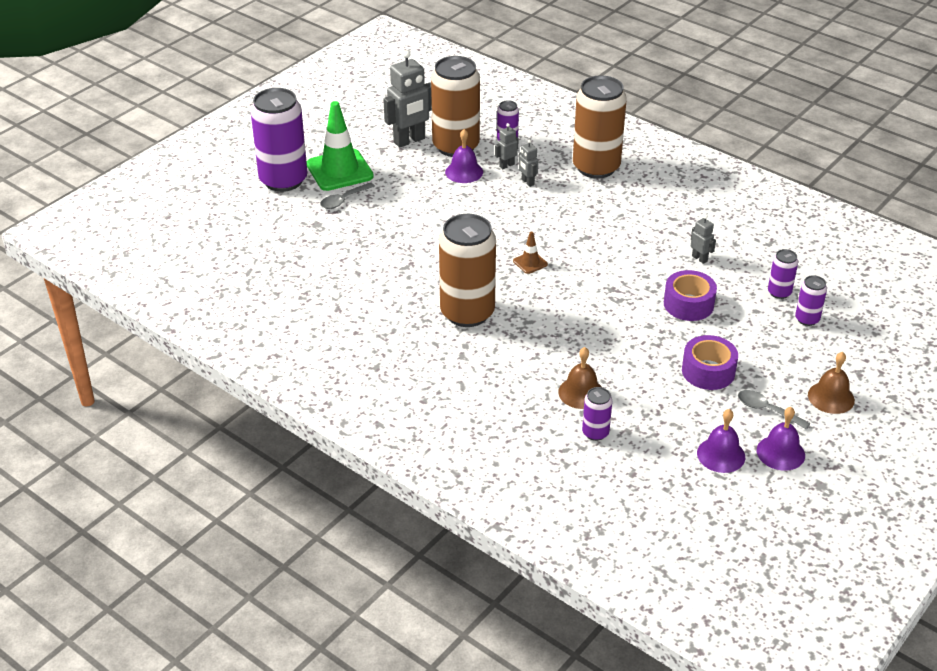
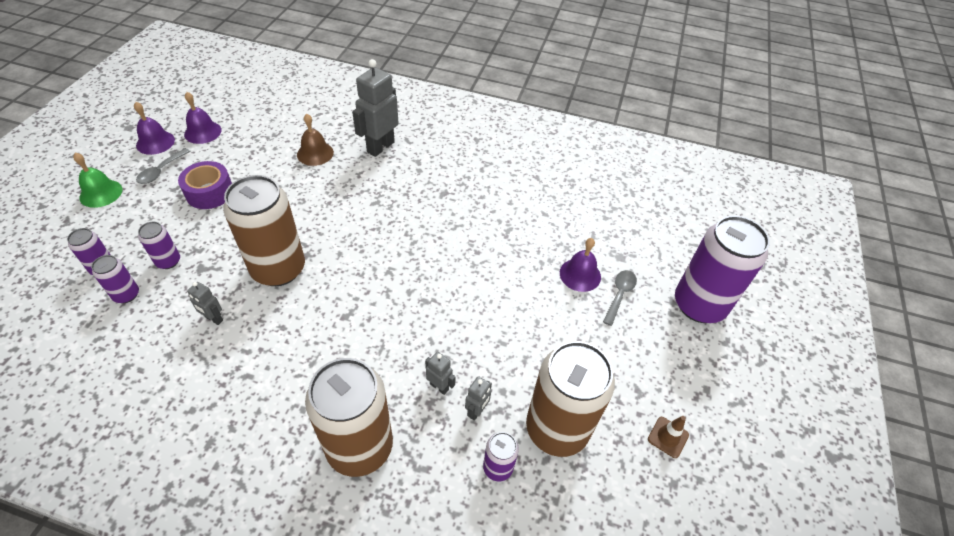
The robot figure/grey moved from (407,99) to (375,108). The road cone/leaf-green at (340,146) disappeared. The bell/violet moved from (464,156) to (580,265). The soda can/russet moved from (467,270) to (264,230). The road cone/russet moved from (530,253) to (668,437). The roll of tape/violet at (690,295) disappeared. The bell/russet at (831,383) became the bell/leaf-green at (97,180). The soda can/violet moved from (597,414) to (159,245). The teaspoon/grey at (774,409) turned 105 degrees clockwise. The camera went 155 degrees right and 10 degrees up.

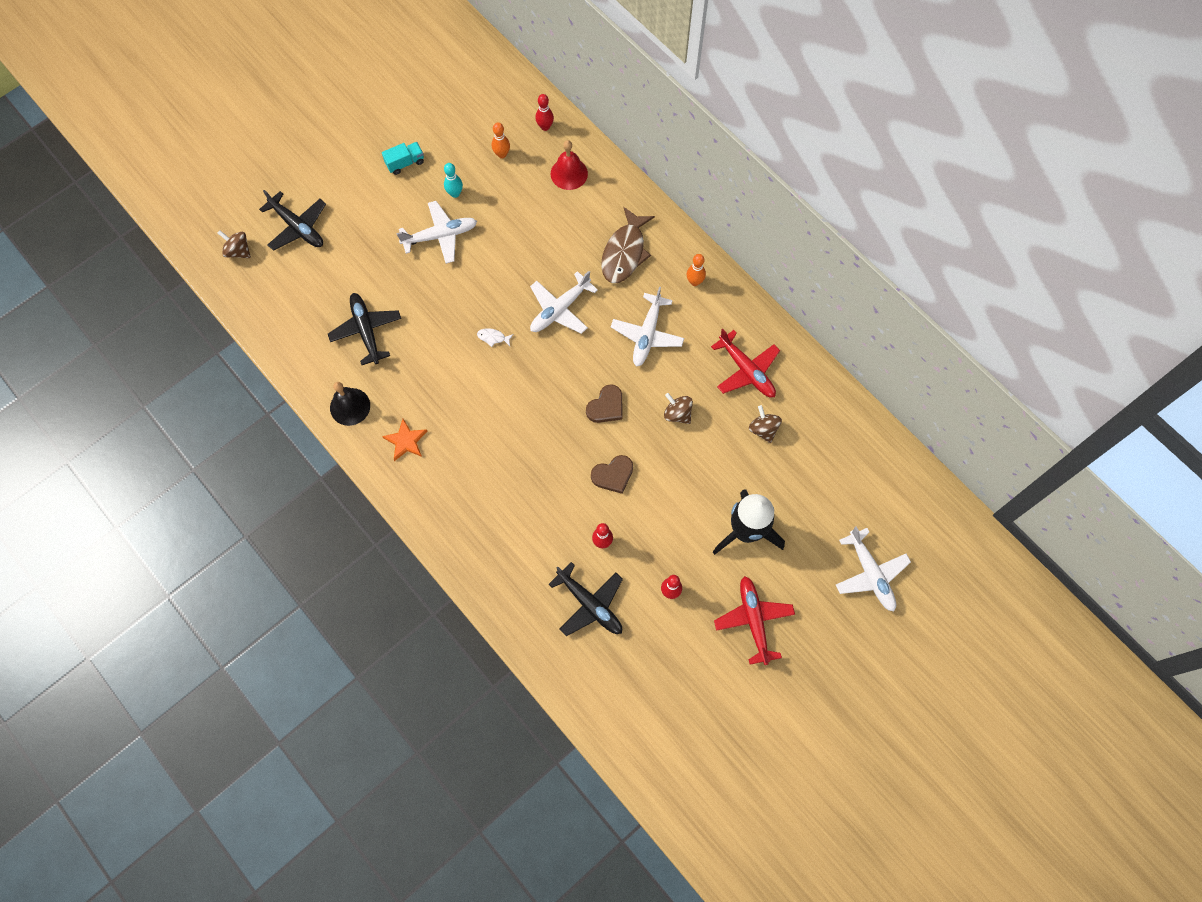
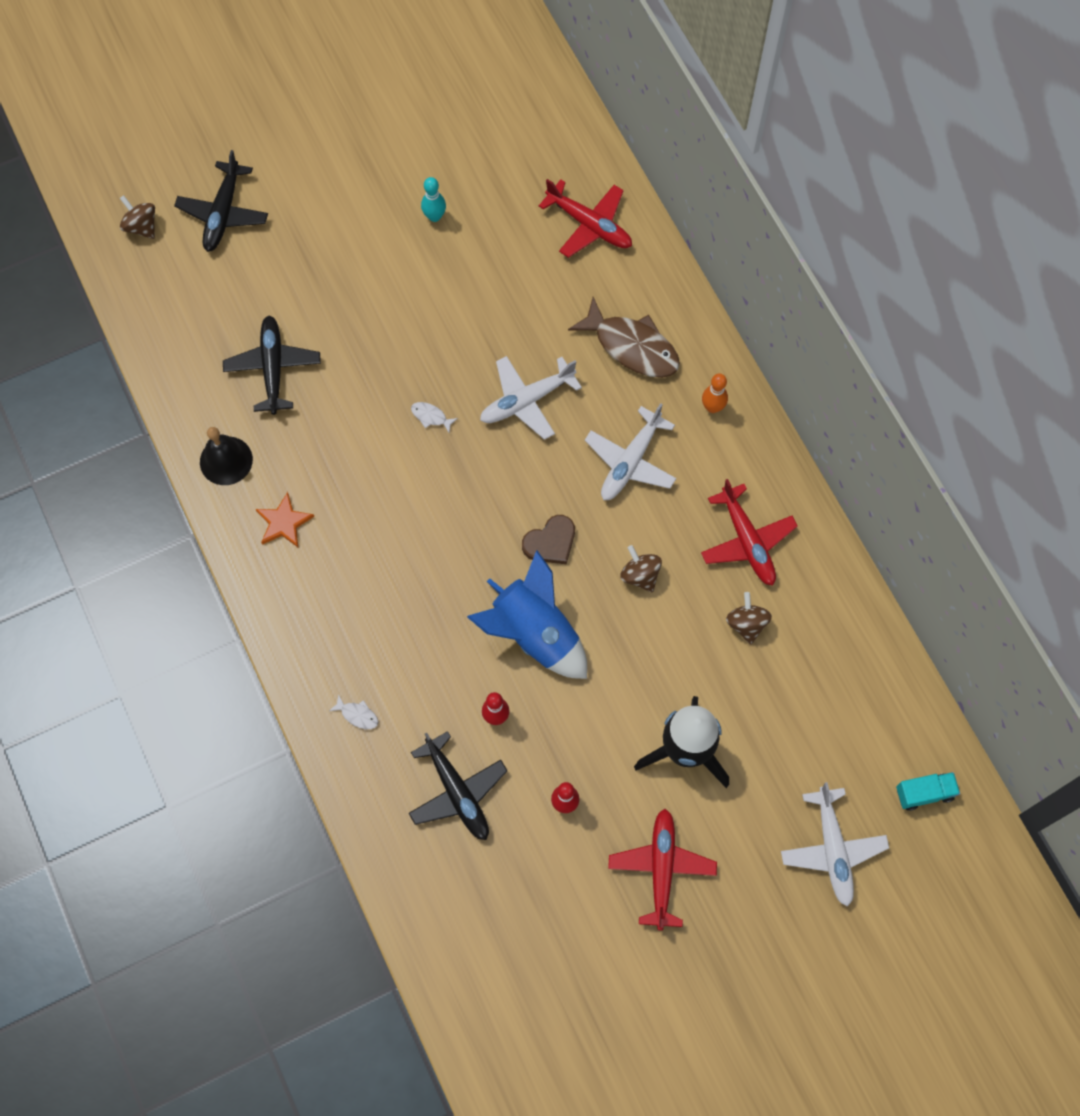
The bowling pin/scarlet at (544,112) disappeared. The bowling pin/orange-coloured at (501,140) disappeared. The bell/scarlet at (569,165) was replaced by the plane/scarlet at (585,218). The lorry/turquoise moved from (403,158) to (928,791). The plane/black at (292,220) turned 45 degrees clockwise. The plane/snow-white at (437,232) disappeared. The toy fish/russet at (628,245) turned 90 degrees counterclockwise. The love heart/russet at (612,474) was replaced by the spaceship/blue at (527,614). The toy fish/snow-white at (353,711) appeared. The camera went 15 degrees right and 0 degrees up.

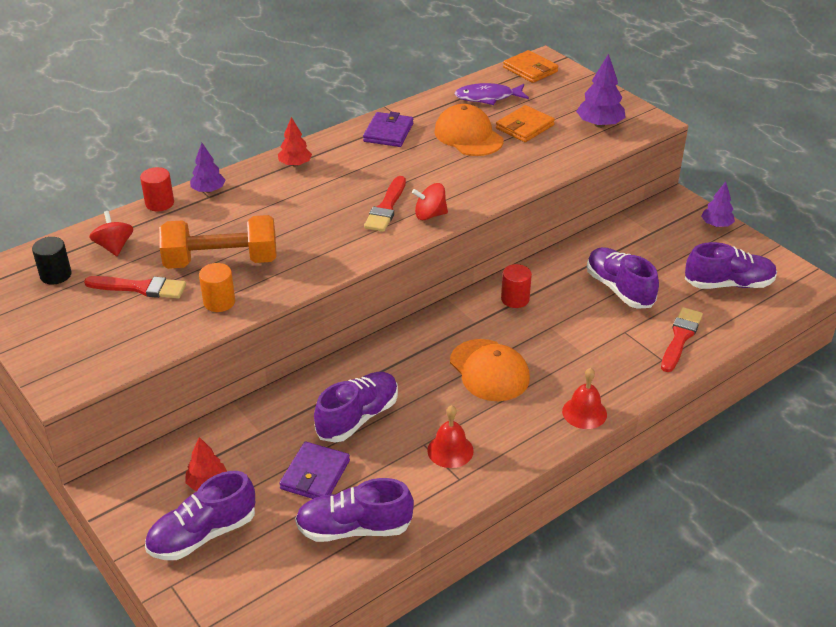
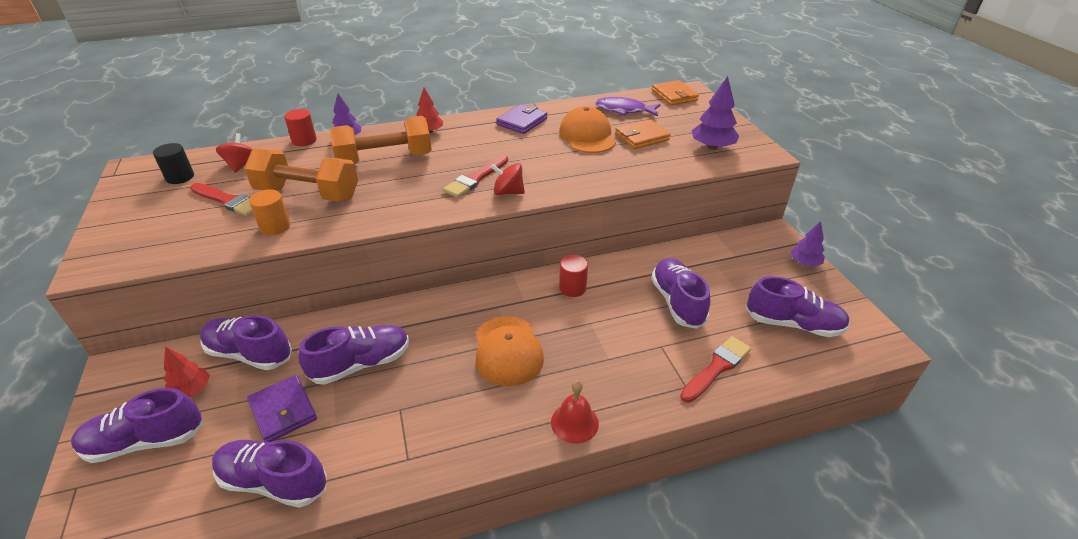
The bell/scarlet at (450,436) disappeared. The wallet/violet at (314,470) turned 75 degrees counterclockwise. The dumbbell/orange-coloured at (381,140) appeared. The lace-up shoe/violet at (246,342) appeared. The camera went 20 degrees right and 0 degrees up.

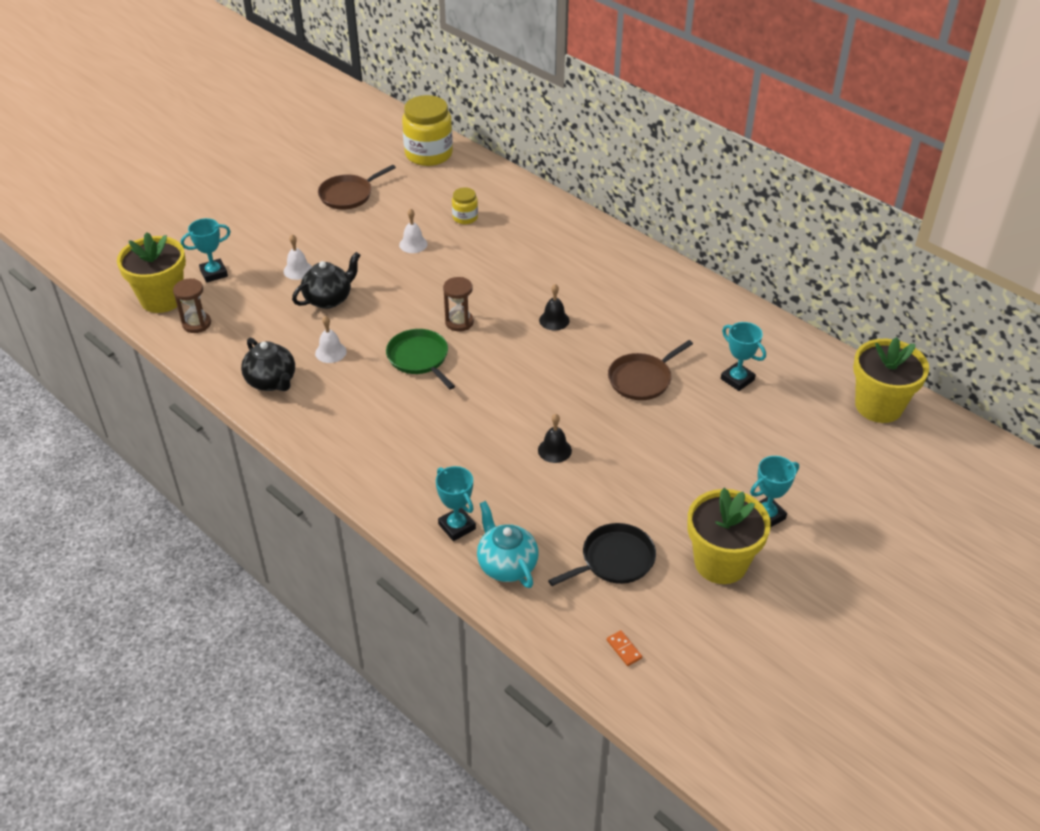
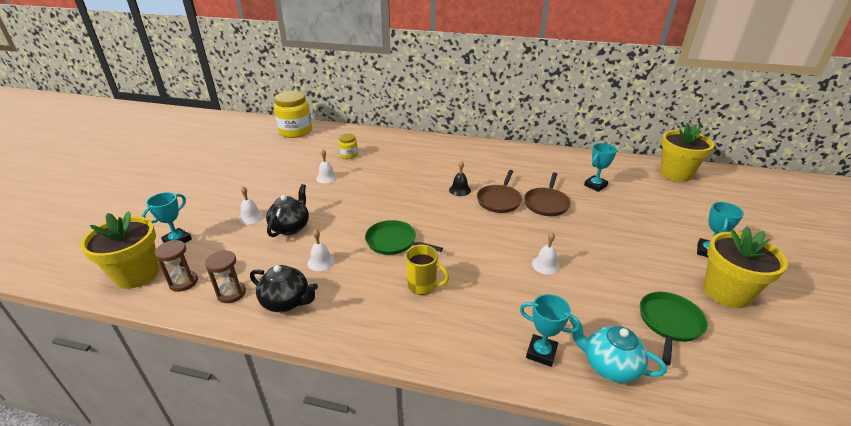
The pan/russet moved from (357,187) to (499,191). The sandglass/russet moved from (458,304) to (225,276). The trophy/turquoise at (743,356) turned 60 degrees counterclockwise. The bell/black at (555,438) became the bell/snow-white at (546,253). The pan/black at (602,554) became the pan/leaf-green at (674,328). The domino tile/orange-coloured at (624,648) disappeared. The mug/yellow at (427,270) appeared. The camera went 30 degrees left and 10 degrees down.

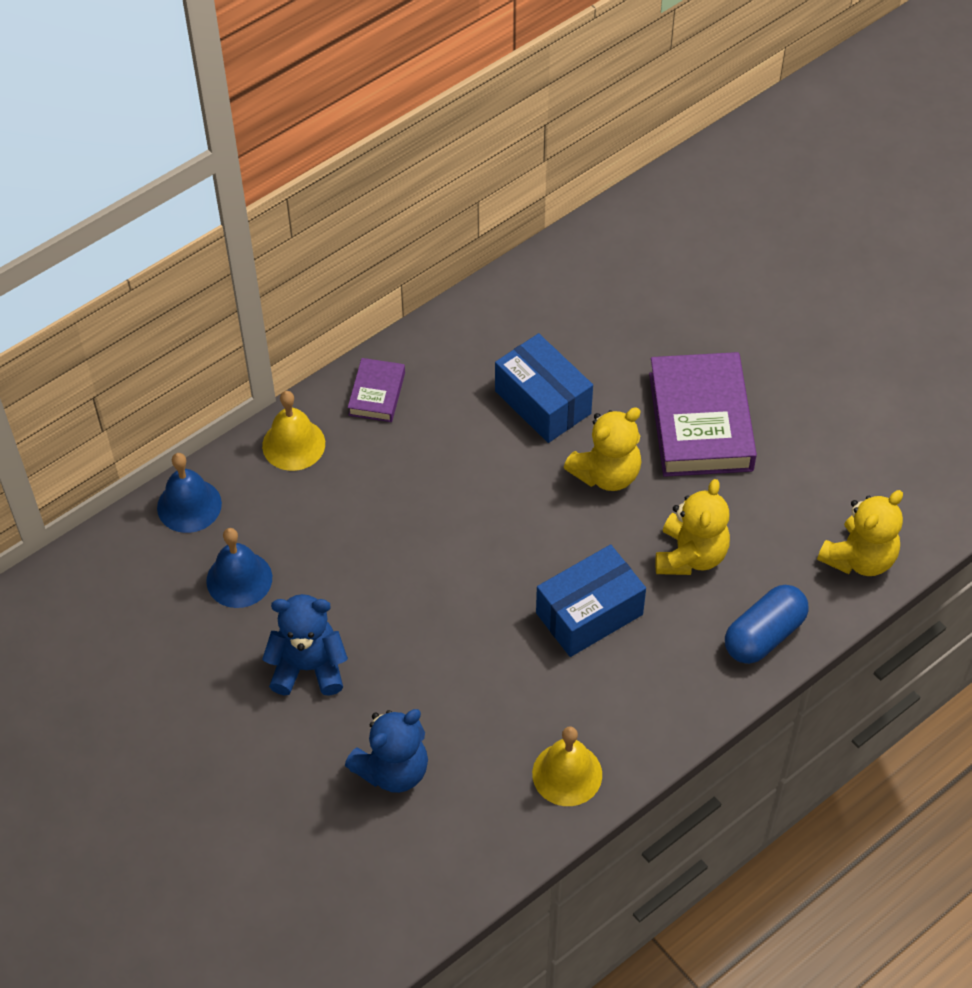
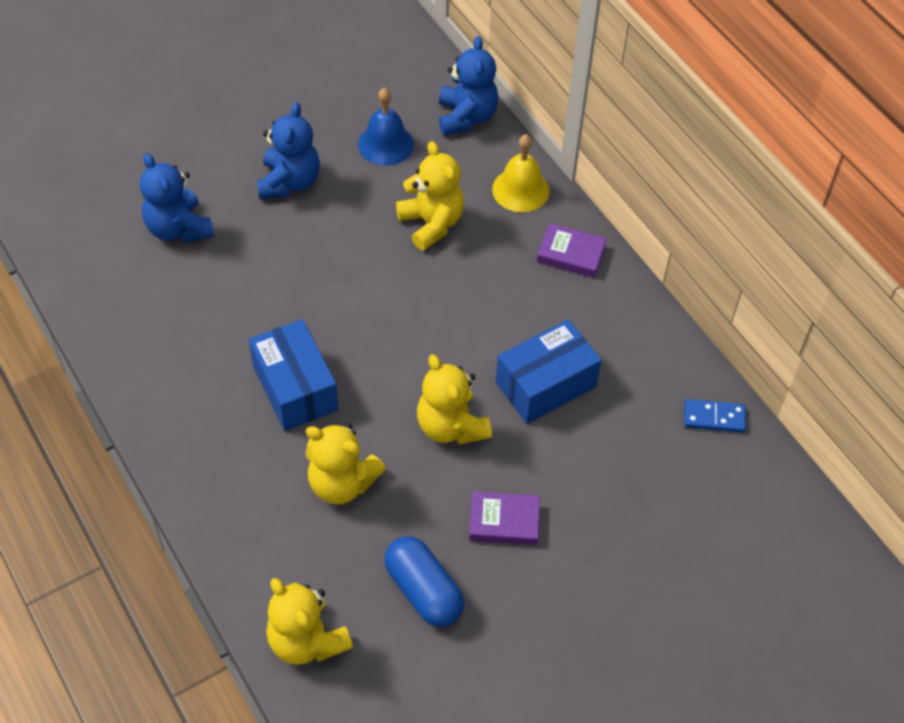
The hardback/violet at (703,414) changed to 0.50 times the size. The bell/blue at (189,493) was replaced by the stuffed bear/blue at (468,85). The pill/blue moved from (767,624) to (424,581). The bell/yellow at (567,766) disappeared. The stuffed bear/yellow at (430,196) appeared. The domino tile/blue at (715,416) appeared. The camera went 95 degrees right and 0 degrees up.

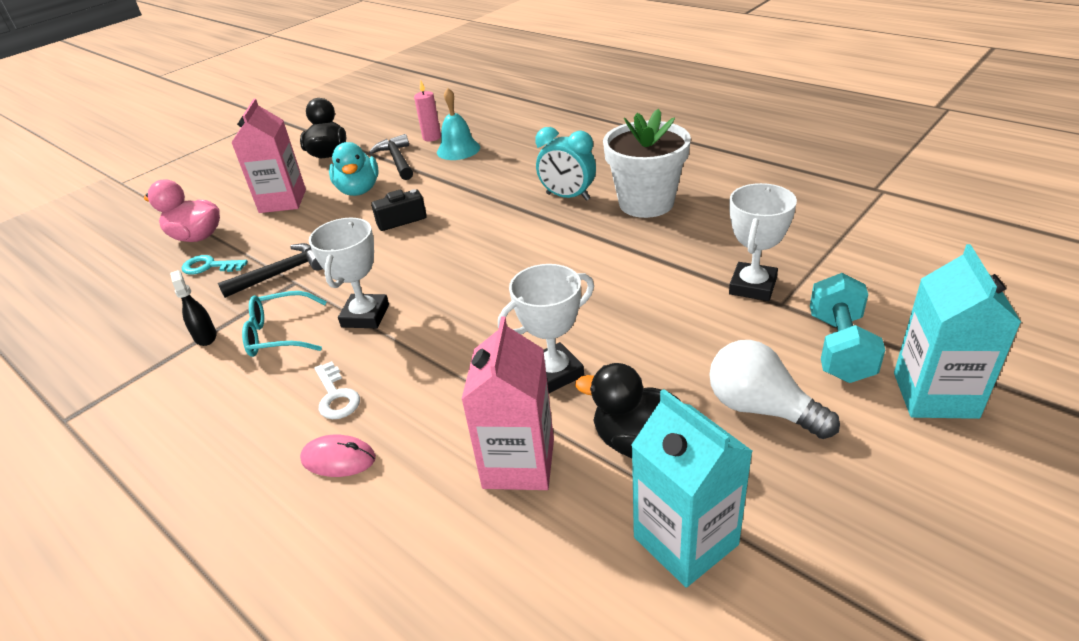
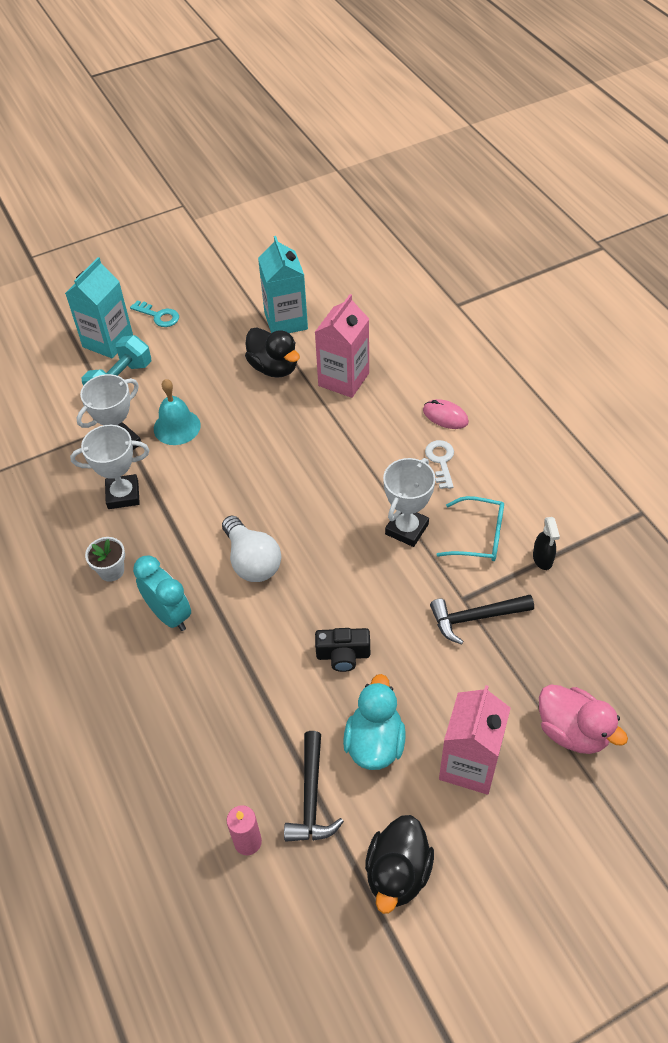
The bell/turquoise moved from (458,124) to (177,412). The potted plant/snow-white at (647,163) changed to 0.46 times the size. The latchkey/turquoise moved from (215,265) to (154,313). The trophy/snow-white moved from (546,328) to (110,467). The light bulb/snow-white moved from (774,389) to (251,549). The camera went 160 degrees left and 15 degrees up.

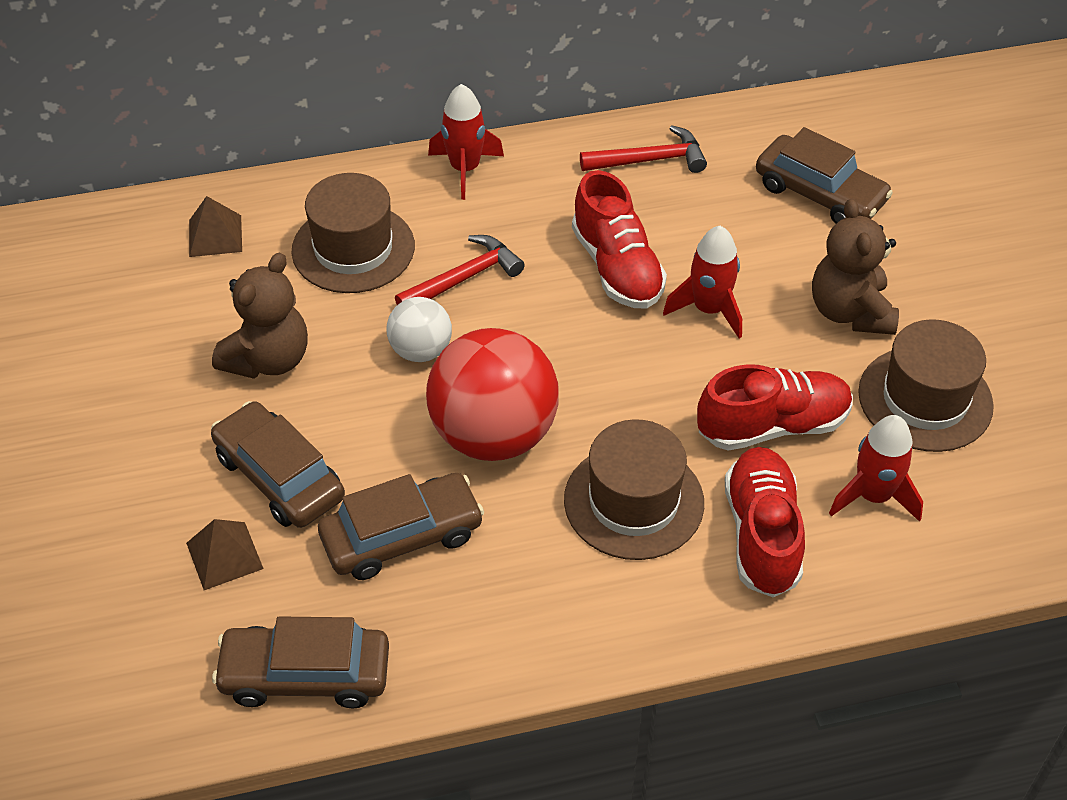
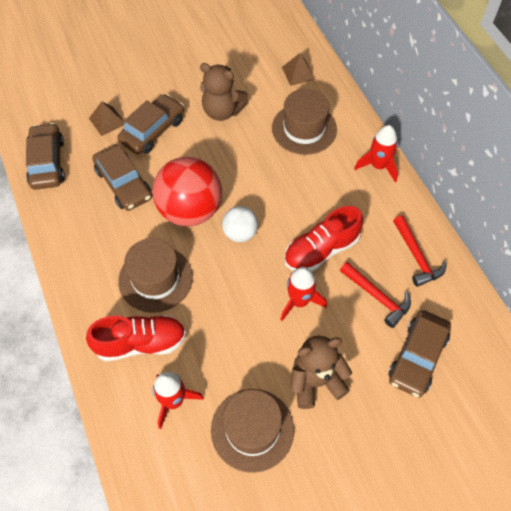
The carpenter's hammer/scarlet moved from (460,270) to (375,295). The ball/snow-white moved from (419,329) to (240,224). The lace-up shoe/scarlet at (775,407) disappeared. The camera went 80 degrees right and 10 degrees up.

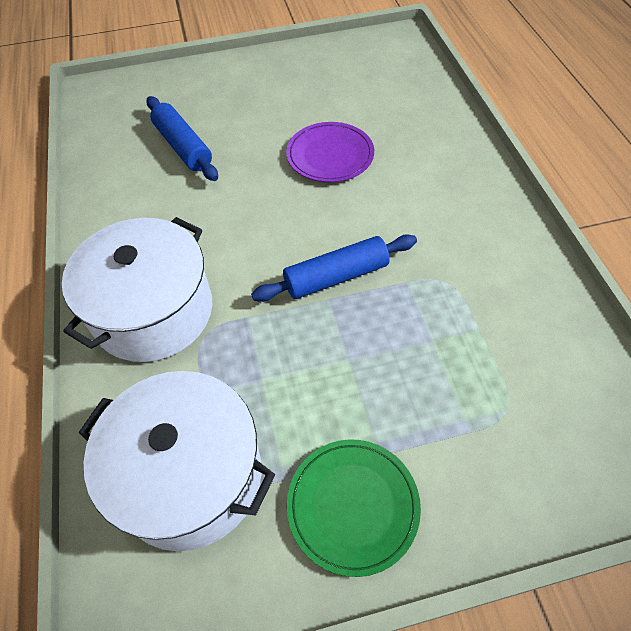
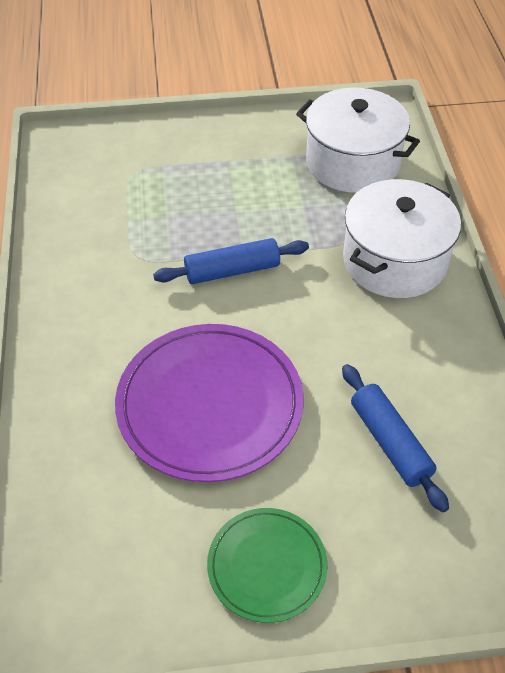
The plate/violet at (330,152) changed to 1.77 times the size. The plate/leaf-green moved from (354,508) to (267,565). The camera went 175 degrees left and 5 degrees down.

